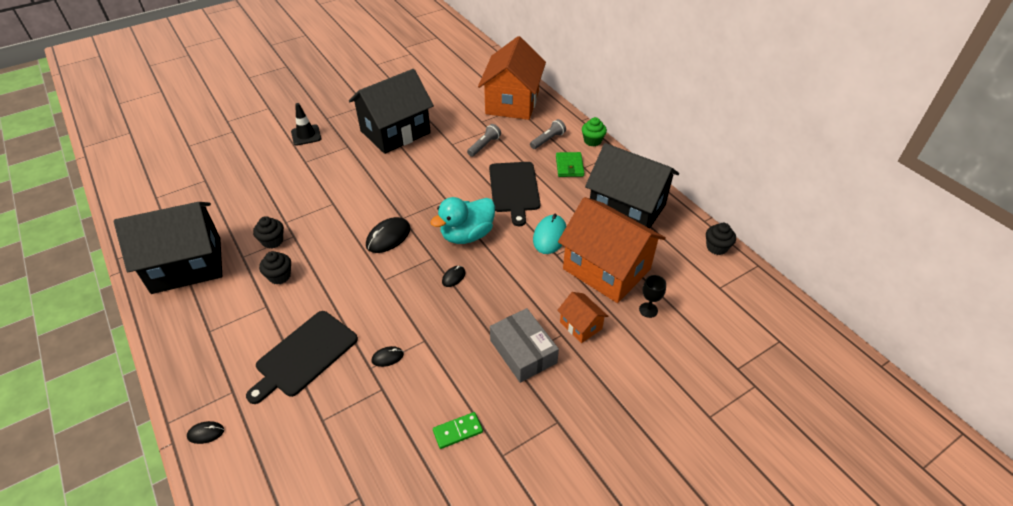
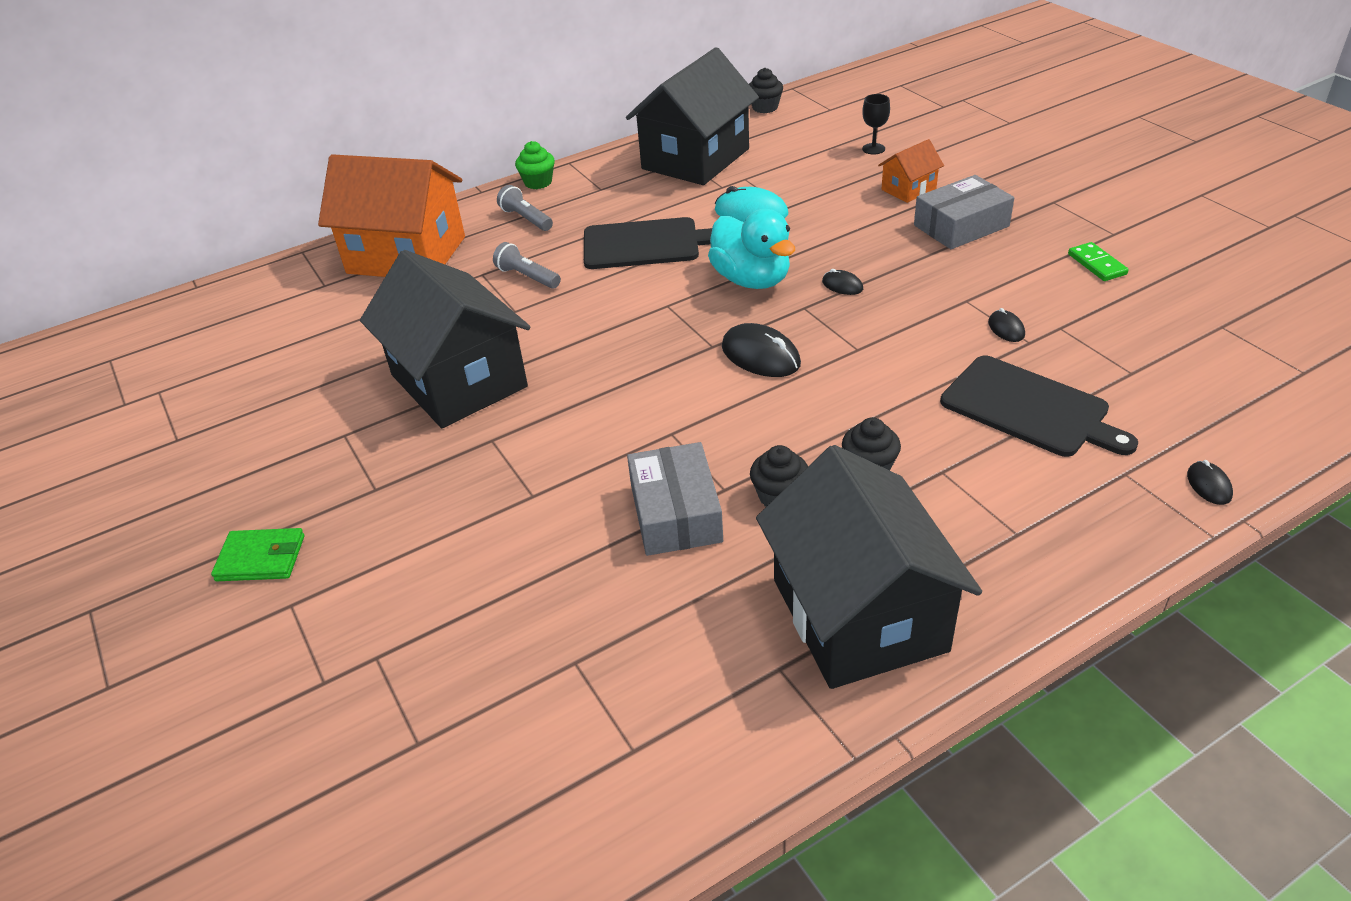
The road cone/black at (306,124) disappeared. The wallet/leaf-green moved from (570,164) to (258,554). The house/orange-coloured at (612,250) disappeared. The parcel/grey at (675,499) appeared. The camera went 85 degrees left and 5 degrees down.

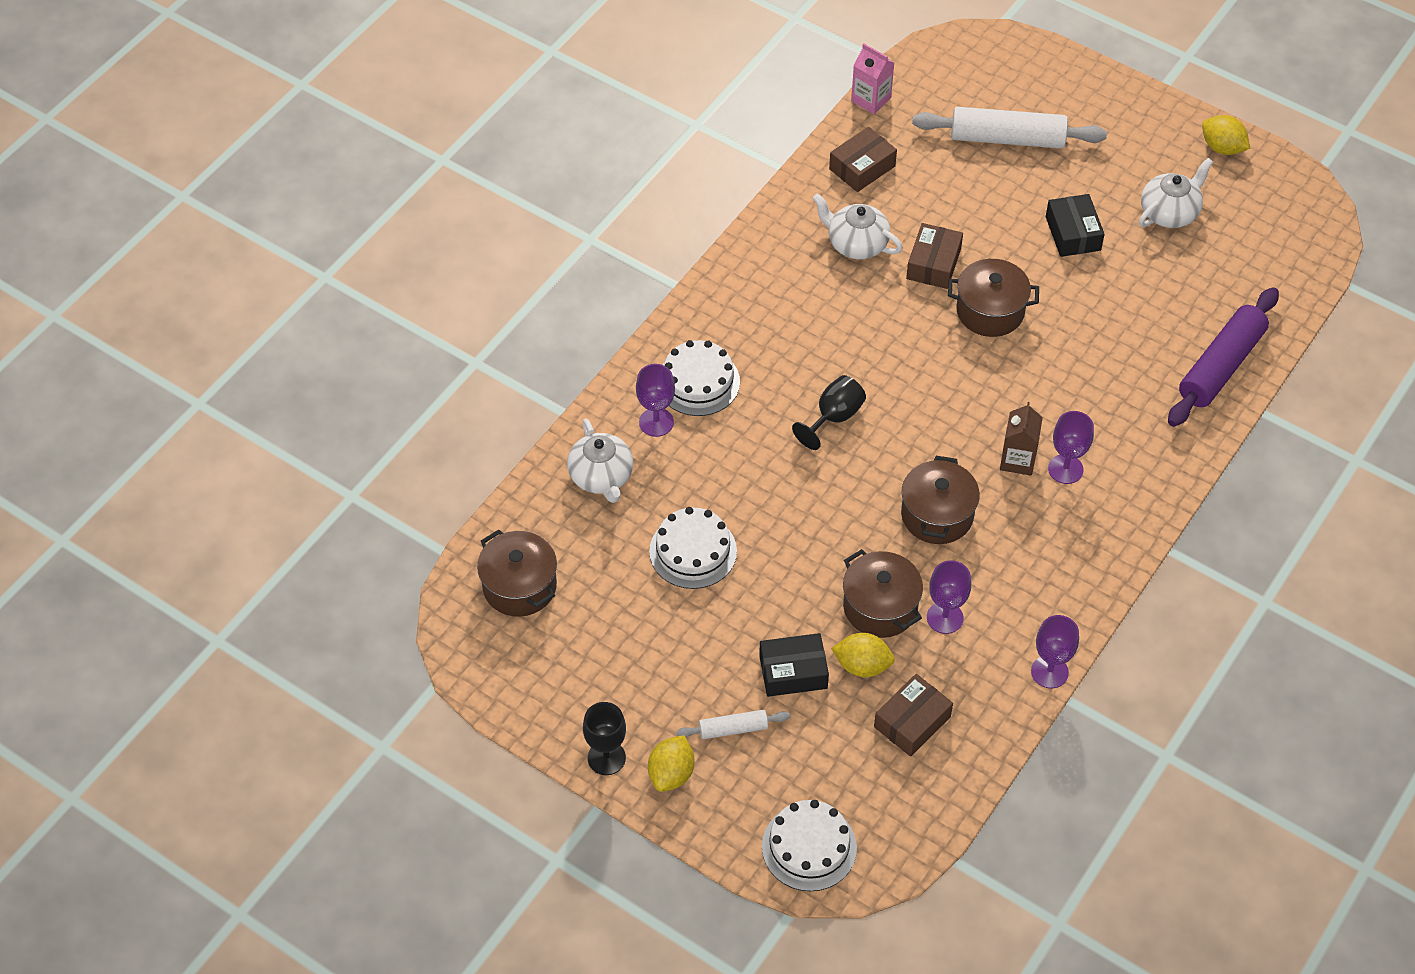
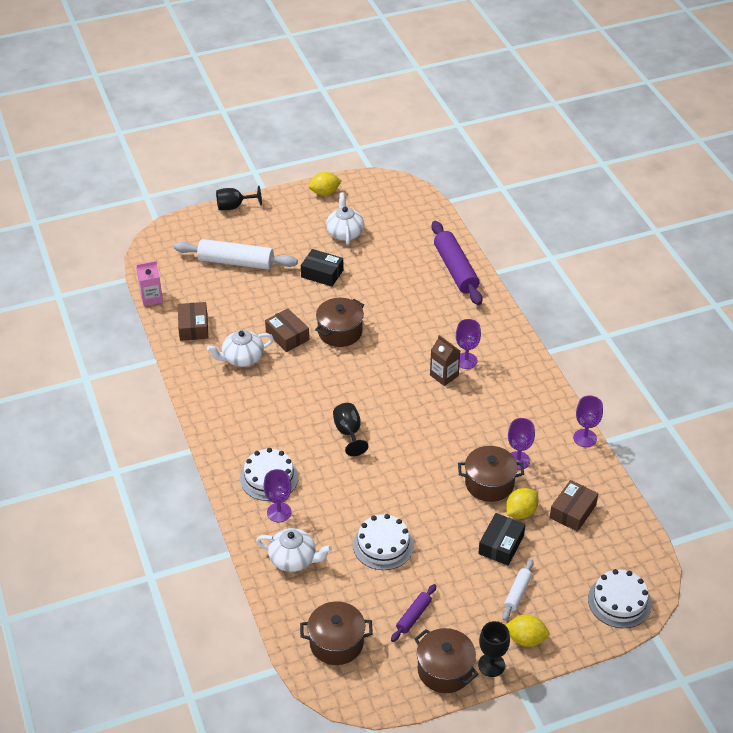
The pastry roller/snow-white at (1009,128) turned 60 degrees clockwise. The stockpot/russet moved from (940,500) to (446,660). The parcel/russet at (913,715) turned 45 degrees clockwise. The lemon/yellow at (671,763) turned 45 degrees counterclockwise. The goblet/black at (239,198) appeared. The pastry roller/violet at (413,613) appeared. The camera went 55 degrees left and 10 degrees down.

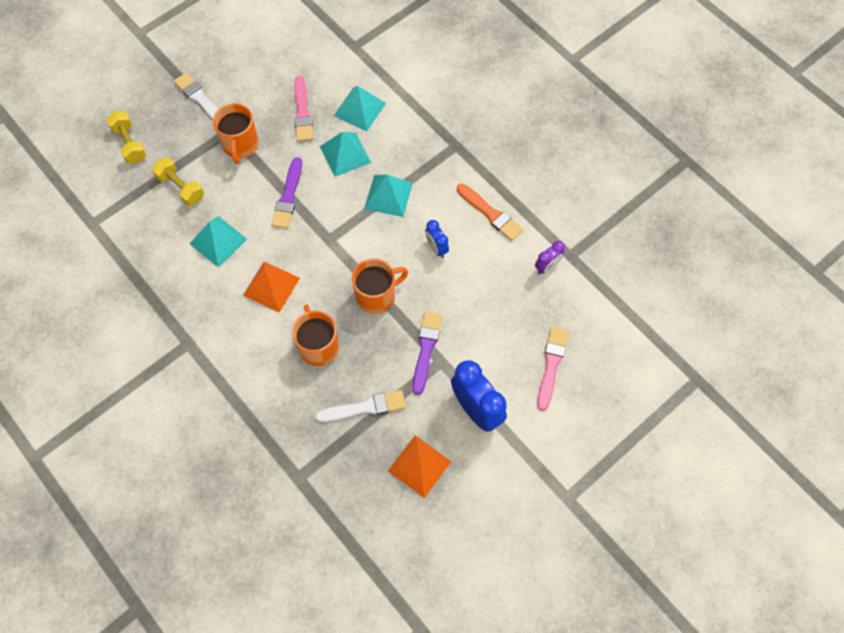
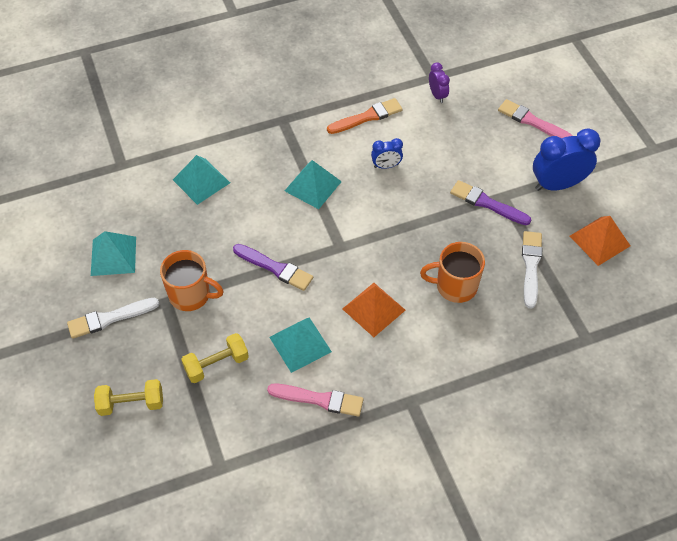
The paintbrush/rosy moved from (304,109) to (315,400). The solid pyramid/turquoise moved from (345,154) to (113,253). The mug/orange-coloured at (380,286) disappeared. The camera went 70 degrees left and 10 degrees down.

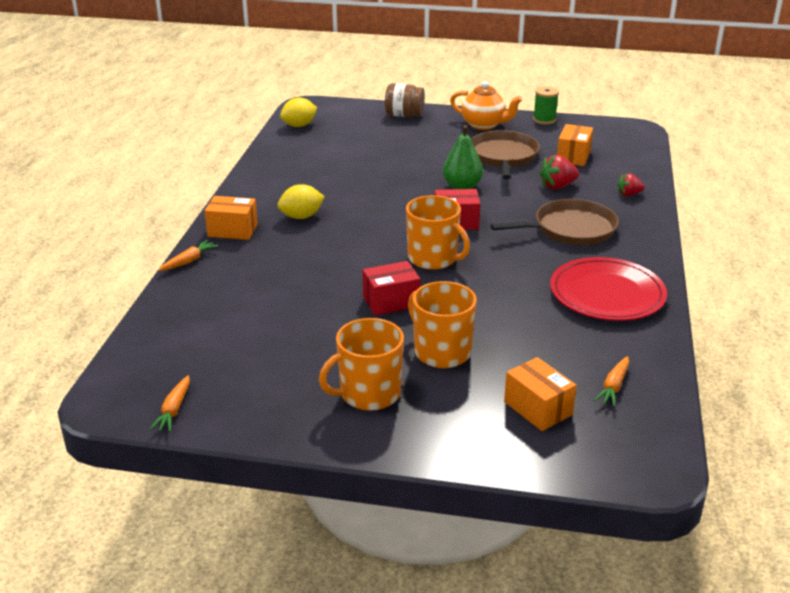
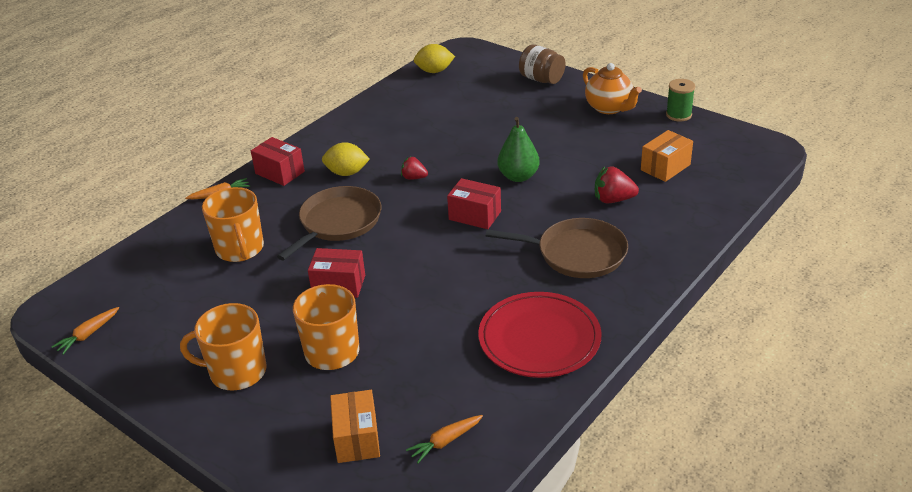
The pan/russet moved from (505,154) to (329,223). The berry/scarlet moved from (631,184) to (414,168). The mug/orange-coloured moved from (438,232) to (233,224). The parcel/orange-coloured at (231,218) became the parcel/scarlet at (278,161). The camera went 30 degrees right and 5 degrees up.

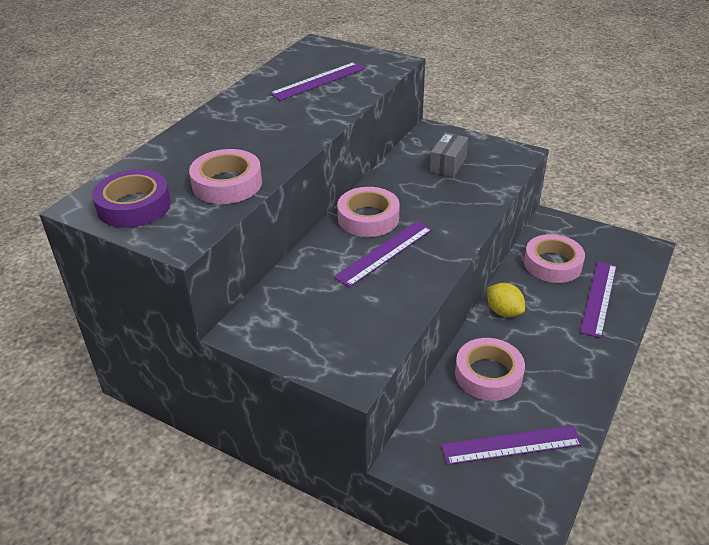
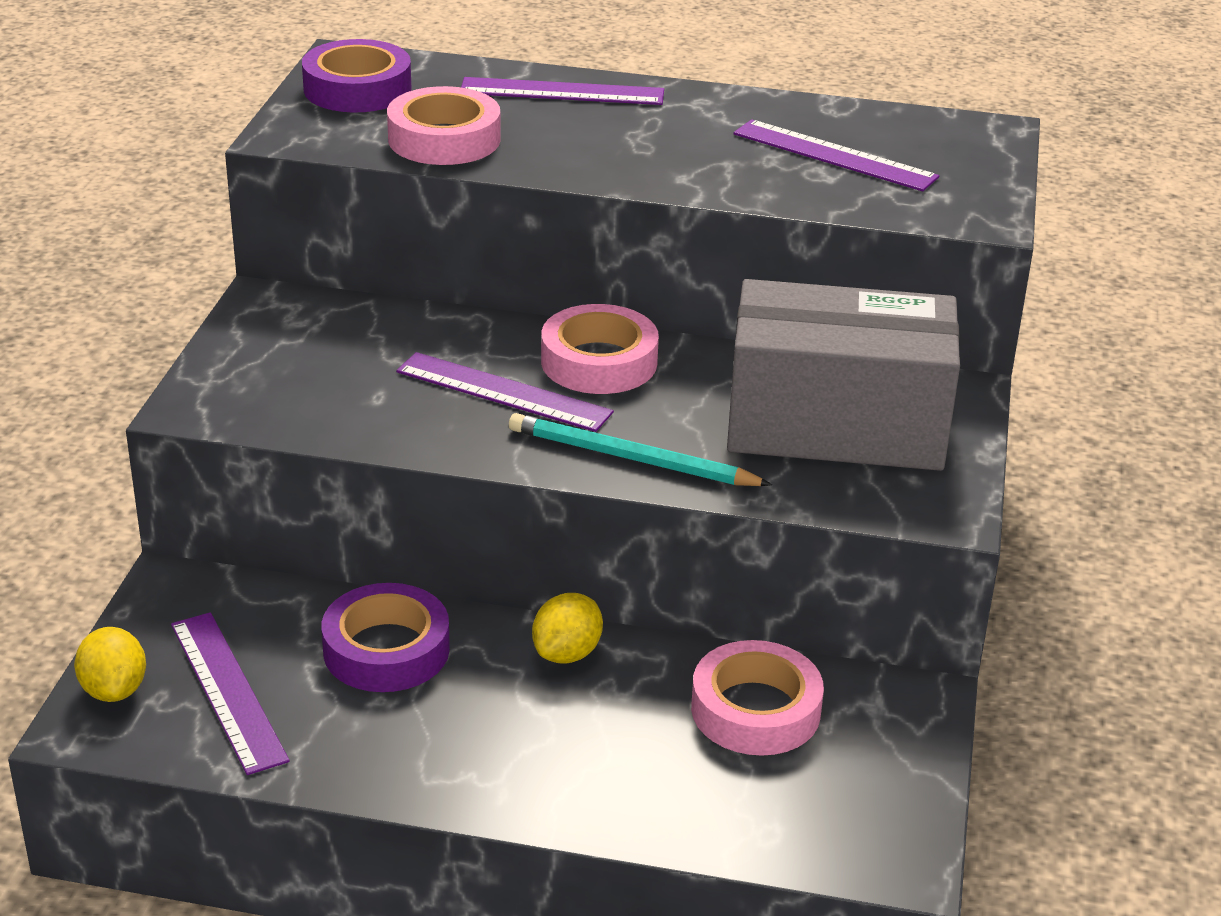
The parcel/grey at (449,155) changed to 2.39 times the size. The ruler/violet moved from (598,299) to (562,91). The roll of tape/rosy at (490,369) became the roll of tape/violet at (386,637). The lead pencil/turquoise at (640,449) appeared. The lemon/yellow at (110,664) appeared. The camera went 70 degrees right and 5 degrees down.

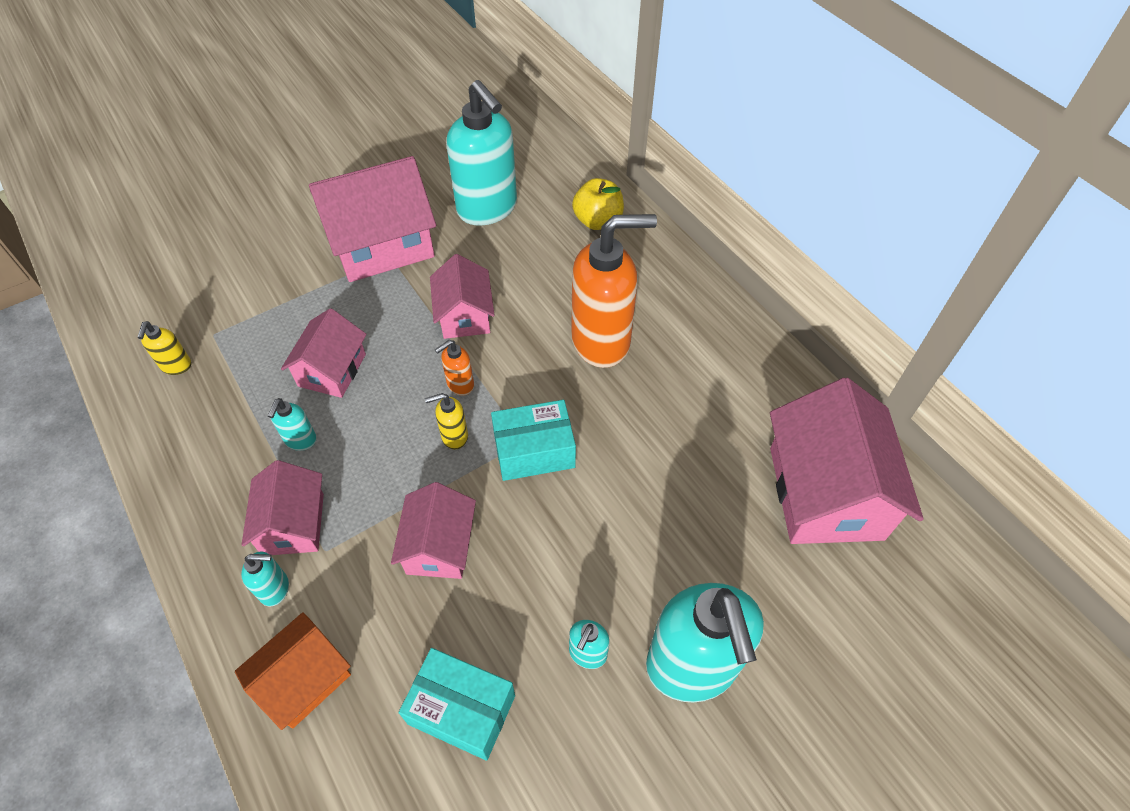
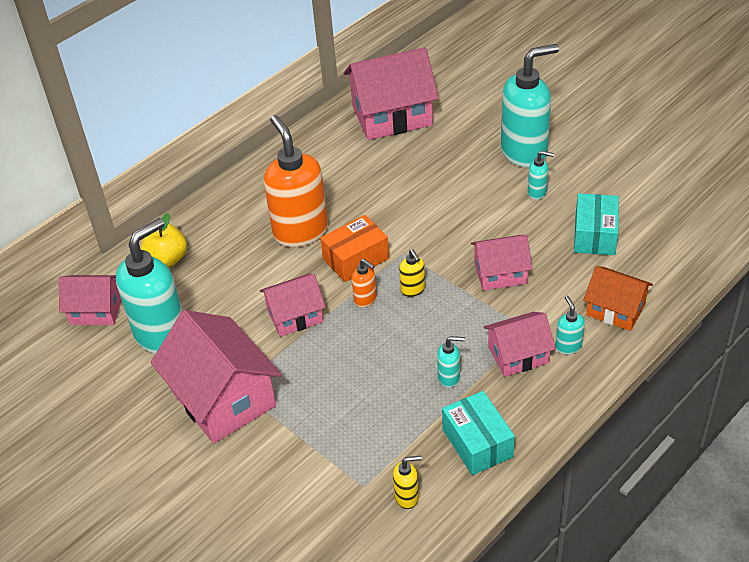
The house/rosy moved from (324,353) to (90,300). The parcel/turquoise moved from (533,440) to (478,433). The parcel/orange-coloured at (354,248) appeared. The camera went 100 degrees left and 10 degrees down.

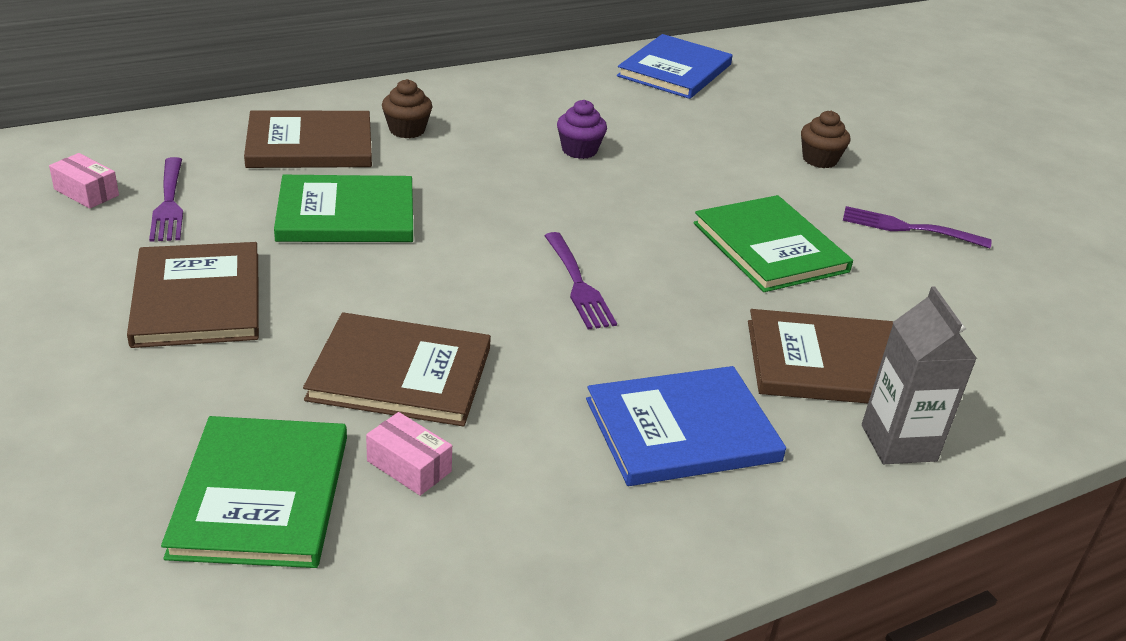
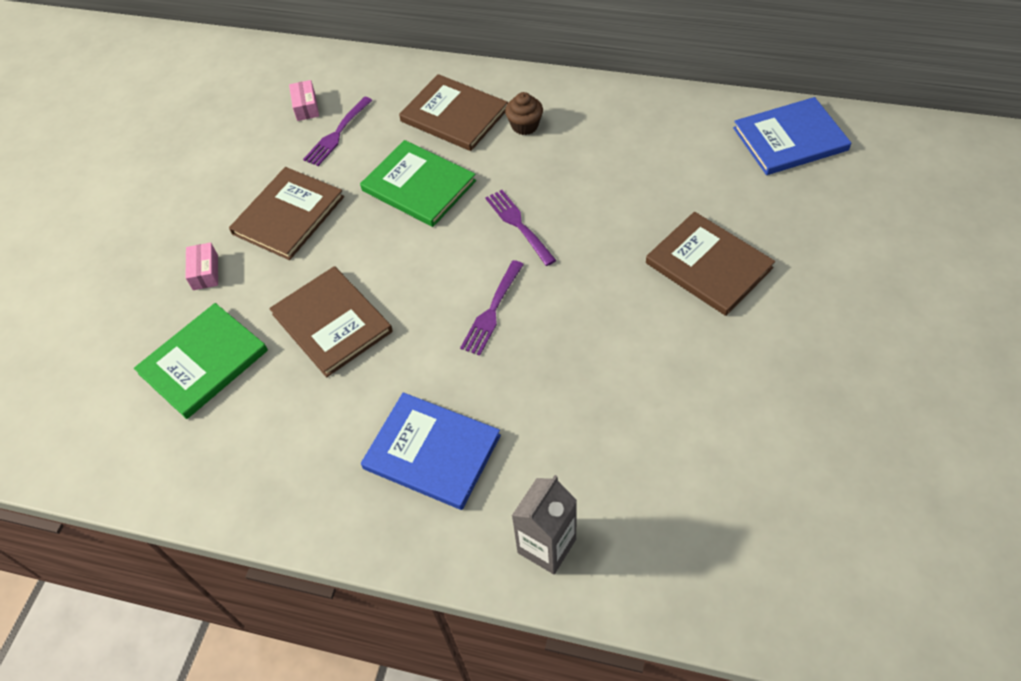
The fairy cake/violet at (582,129) disappeared. The fairy cake/russet at (826,139) disappeared. The hardback/leaf-green at (773,243) disappeared. The fork/violet moved from (917,227) to (520,228). The hardback/russet moved from (820,356) to (710,264). The parcel/rosy moved from (409,454) to (202,266). The camera went 50 degrees right and 20 degrees up.

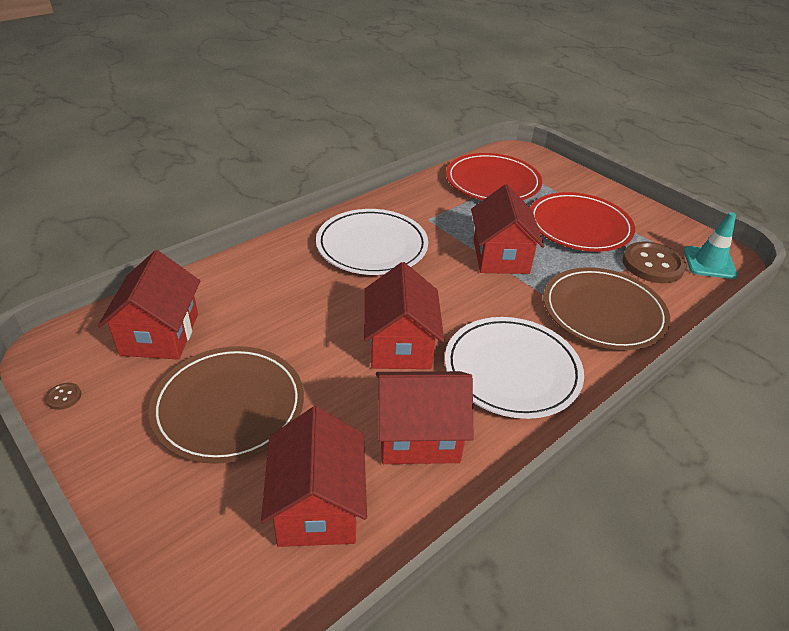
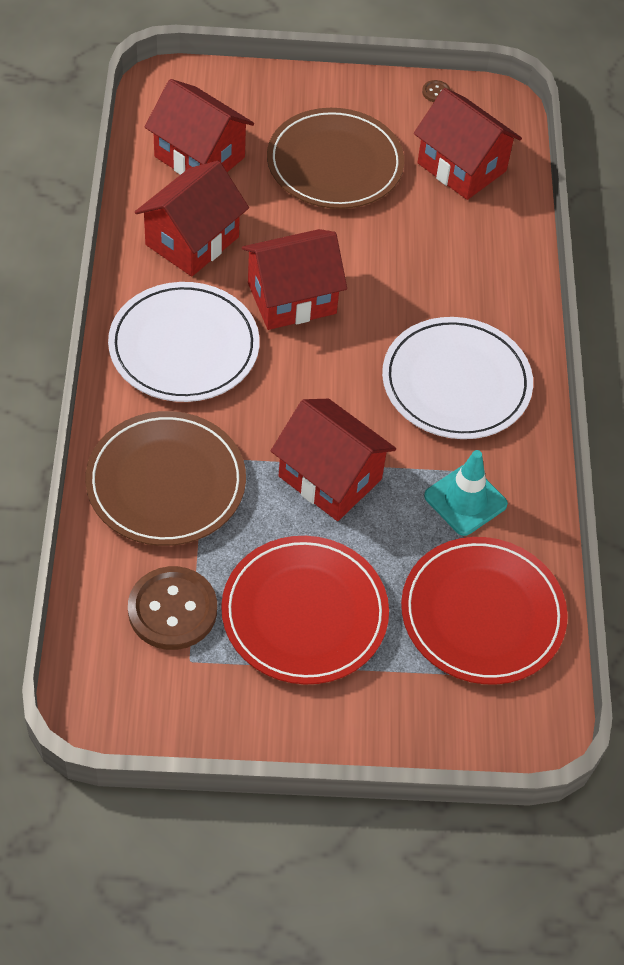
The road cone/turquoise moved from (711,245) to (466,493). The house/scarlet at (404,315) turned 60 degrees counterclockwise. The camera went 130 degrees right and 15 degrees up.

